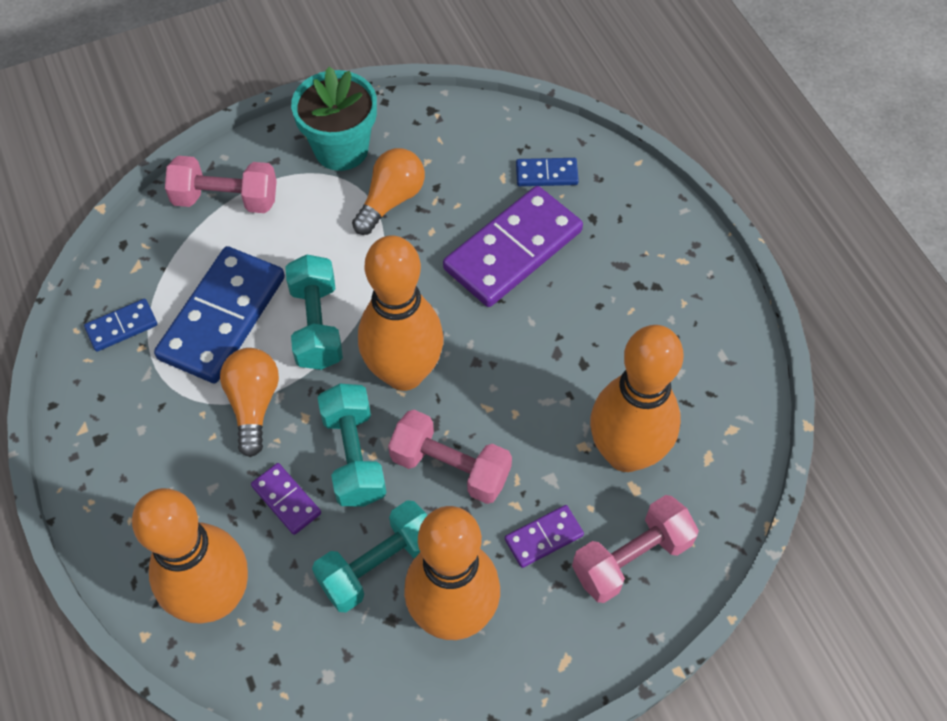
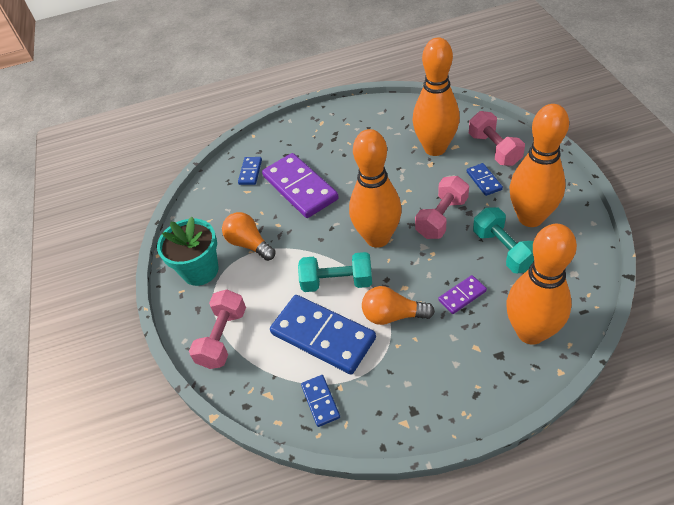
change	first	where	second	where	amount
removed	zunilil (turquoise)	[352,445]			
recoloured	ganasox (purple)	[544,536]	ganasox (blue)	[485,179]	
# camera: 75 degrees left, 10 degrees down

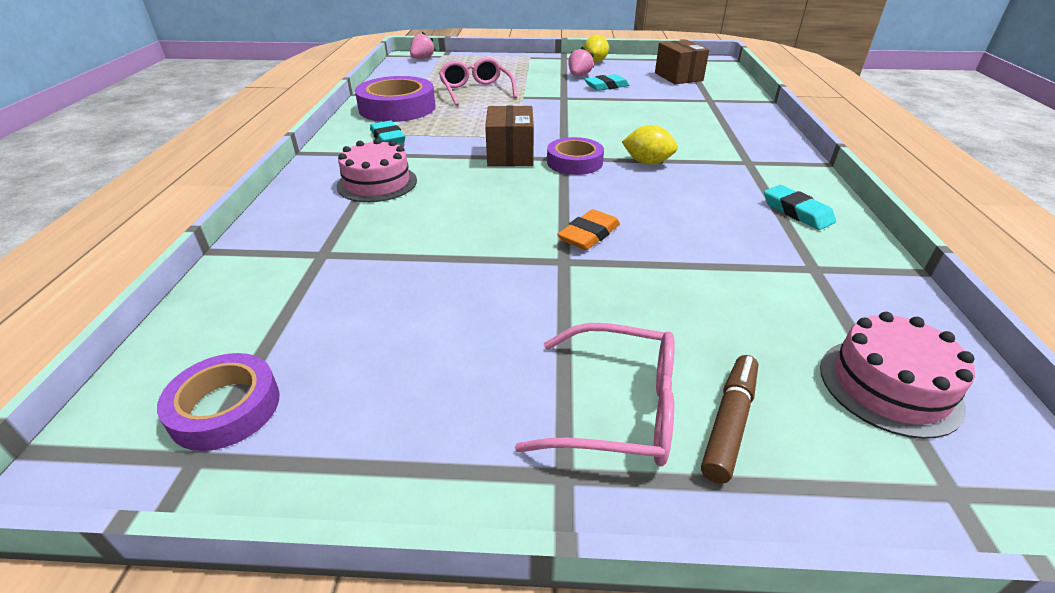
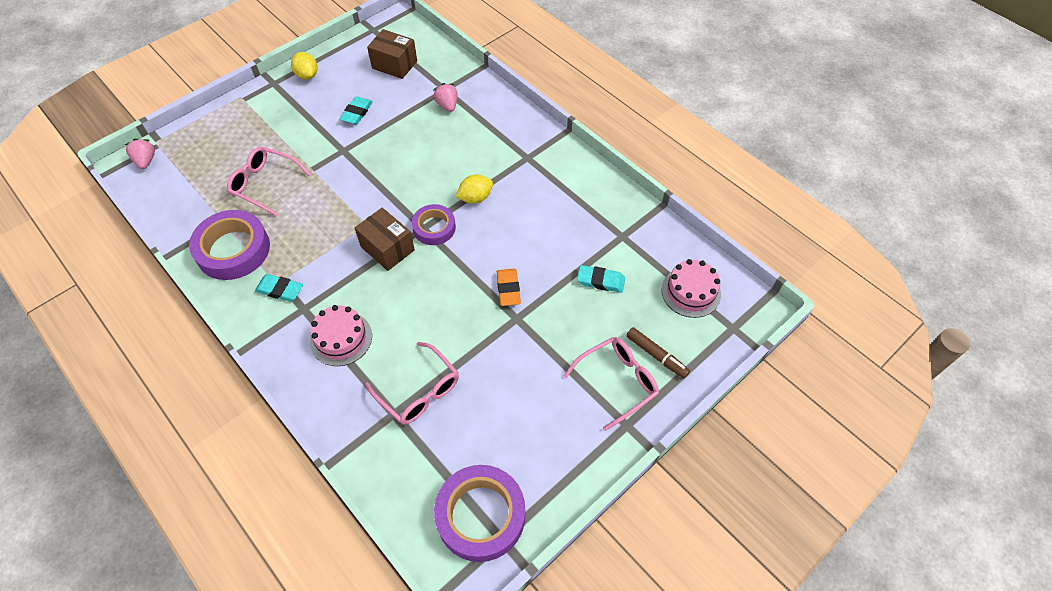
change	first	where	second	where	amount
moved	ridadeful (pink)	[581,61]		[445,97]	
moved	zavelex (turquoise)	[800,207]		[601,279]	
resized	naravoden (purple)	[218,402]		[479,513]	x1.65
turned	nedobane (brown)	[729,419]		[658,352]	150 degrees clockwise
added			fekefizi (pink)	[412,383]	
# camera: 45 degrees left, 20 degrees up

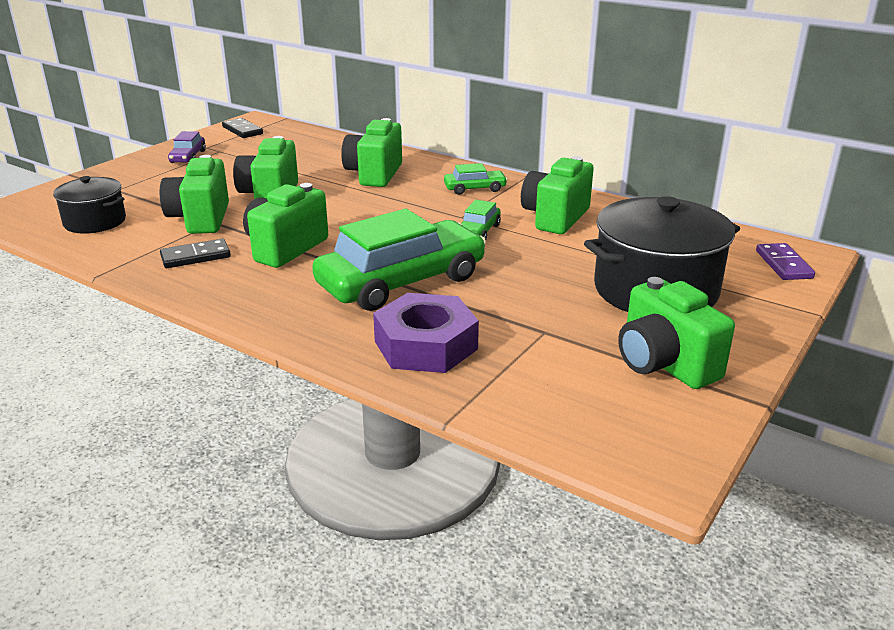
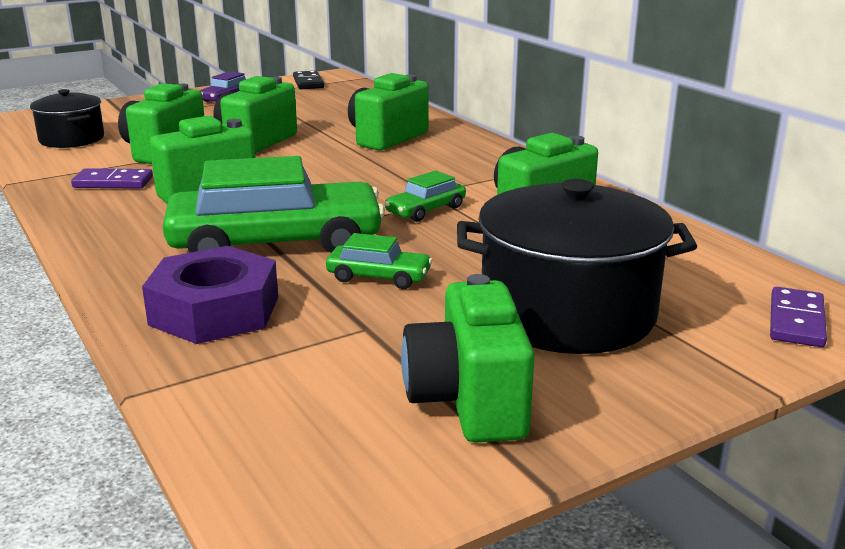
change	first	where	second	where	amount
moved	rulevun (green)	[476,179]		[379,261]	
recoloured	ganasox (black)	[195,253]	ganasox (purple)	[112,178]	
# camera: 25 degrees right, 5 degrees down

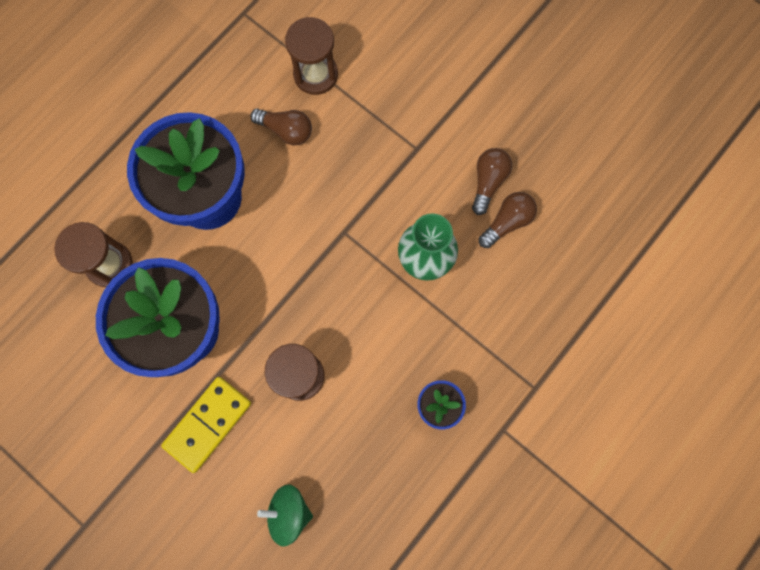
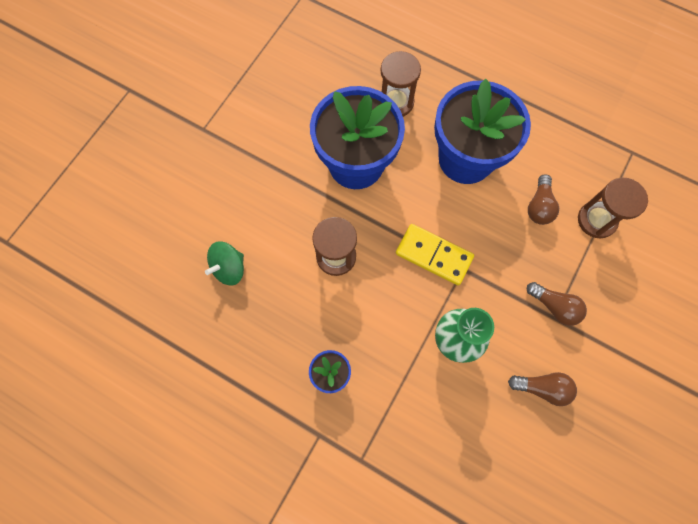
change	first	where	second	where	amount
moved	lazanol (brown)	[508,220]		[557,304]	
moved	ganasox (yellow)	[206,425]		[435,254]	
turned	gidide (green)	[285,515]		[224,263]	135 degrees counterclockwise
# camera: 80 degrees right, 5 degrees down

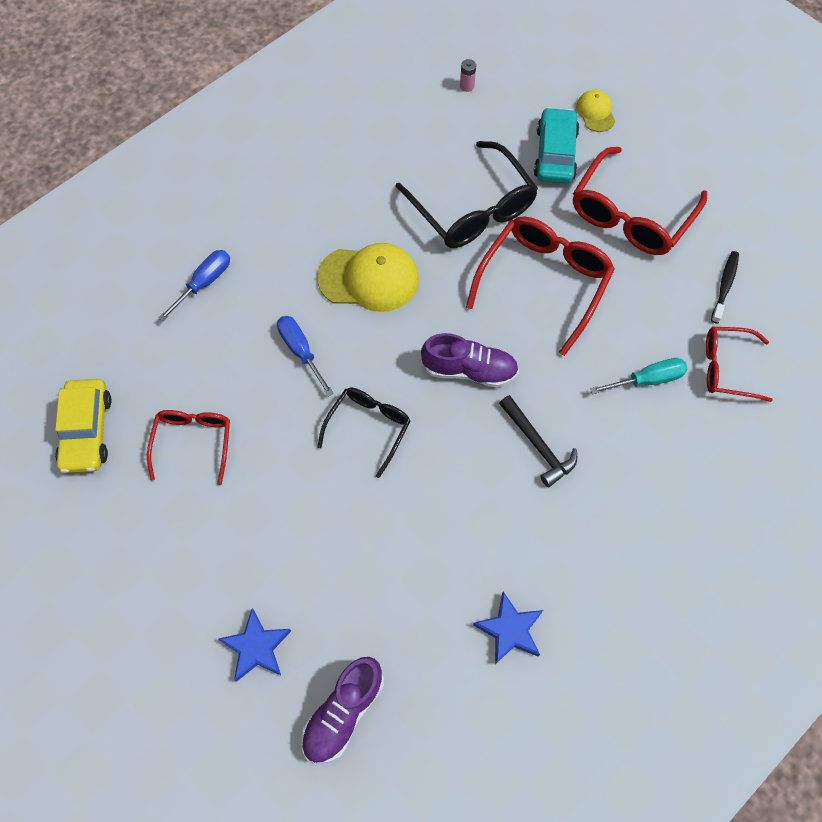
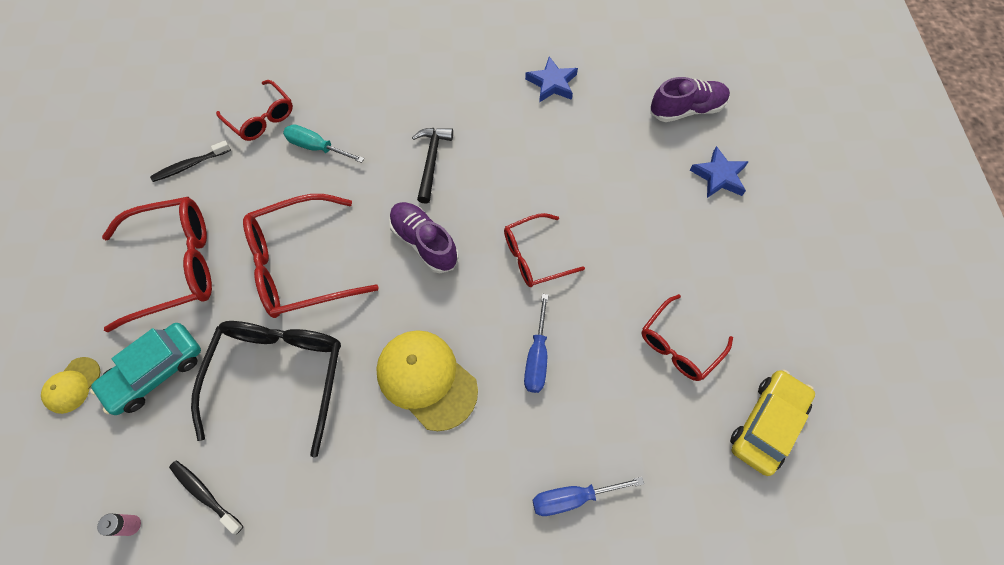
change	first	where	second	where	amount
recoloured	fekefizi (black)	[364,432]	fekefizi (red)	[544,250]	
added			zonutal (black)	[206,497]	
# camera: 140 degrees left, 0 degrees up

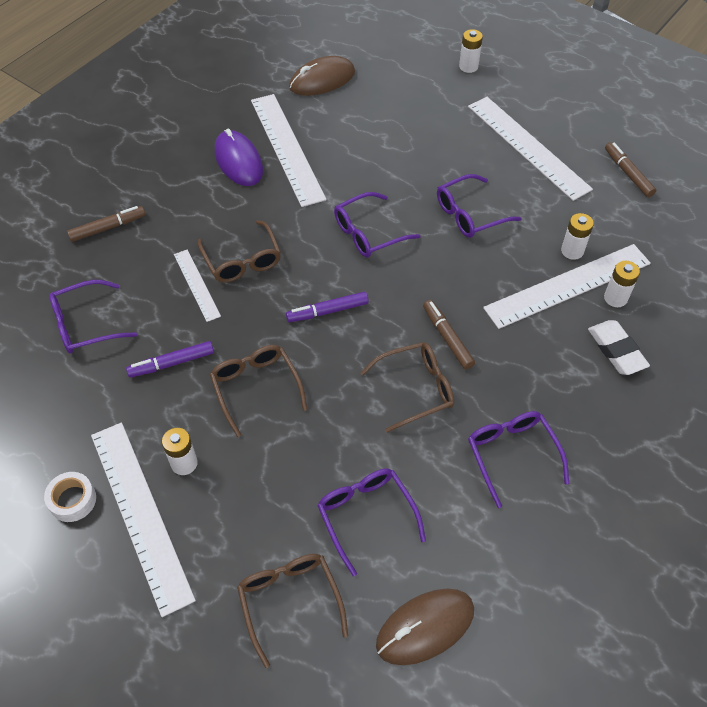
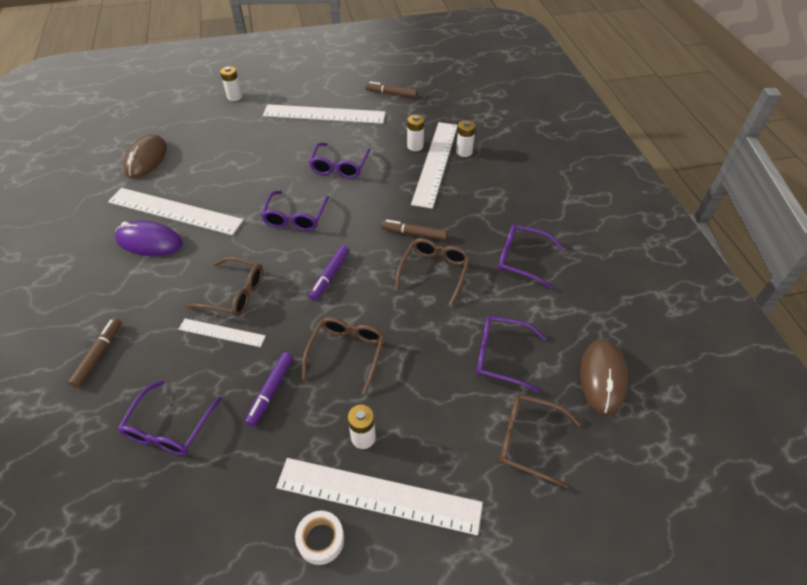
change	first	where	second	where	amount
removed	zavelex (white)	[619,347]			
turned	fekefizi (brown)	[259,391]		[343,356]	90 degrees clockwise
# camera: 50 degrees left, 5 degrees down

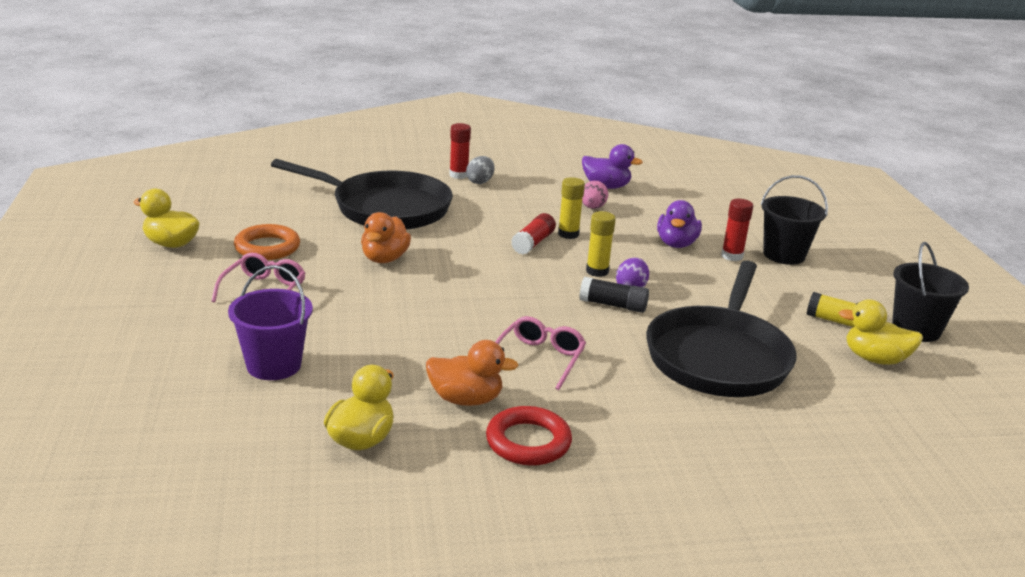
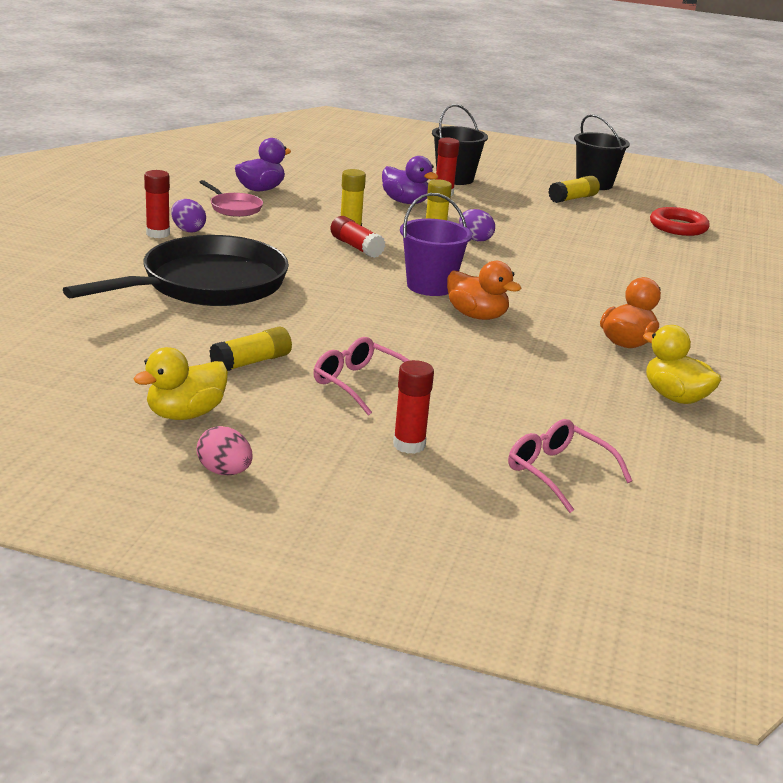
change	first	where	second	where	amount
recoloured	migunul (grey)	[480,170]	migunul (purple)	[188,216]	
moved	migunul (pink)	[595,195]		[224,450]	
moved	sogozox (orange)	[386,237]		[484,290]	
replaced	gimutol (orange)	[267,242]	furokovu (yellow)	[250,348]	
removed	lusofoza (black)	[721,329]			
moved	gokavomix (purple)	[270,322]		[436,244]	
removed	furokovu (black)	[614,295]			
removed	sogozox (yellow)	[881,332]			
moved	fekefizi (pink)	[540,353]		[570,466]	
moved	gimutol (red)	[529,436]		[680,221]	
added			lusofoza (pink)	[231,198]	
added			furokovu (red)	[413,407]	
# camera: 65 degrees left, 0 degrees up

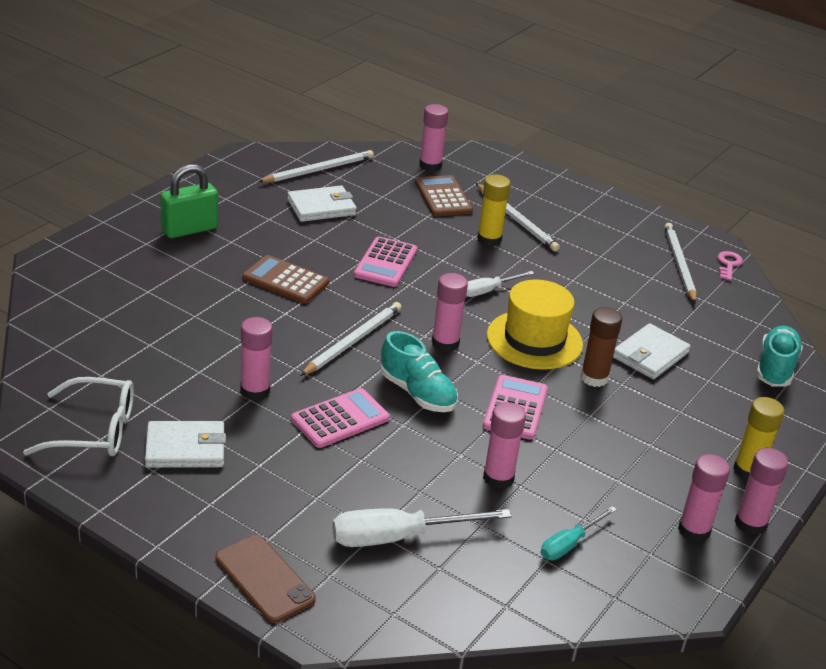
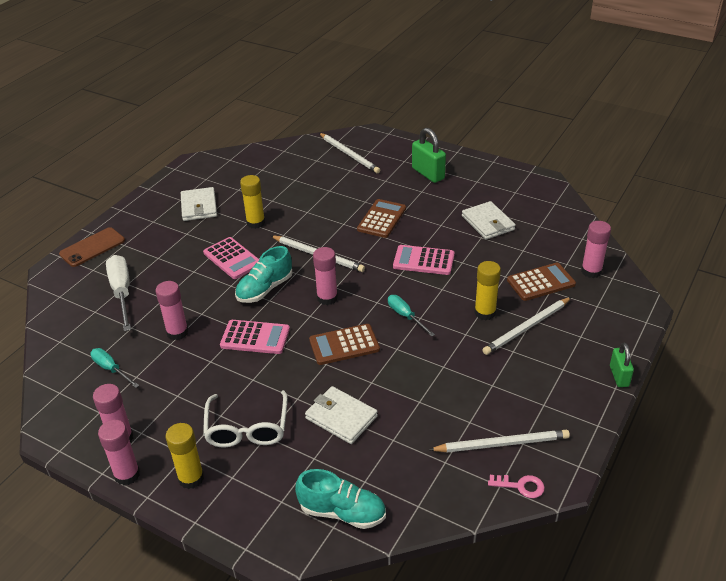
change	first	where	second	where	amount
moved	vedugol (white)	[316,166]		[349,153]	
recoloured	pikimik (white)	[500,284]	pikimik (turquoise)	[411,315]	
replaced	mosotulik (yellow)	[535,324]	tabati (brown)	[344,344]	
removed	furokovu (brown)	[601,347]			
recoloured	furokovu (pink)	[256,359]	furokovu (yellow)	[252,202]	
moved	fekefizi (white)	[78,416]		[245,418]	
added			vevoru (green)	[622,365]	
# camera: 90 degrees right, 5 degrees up

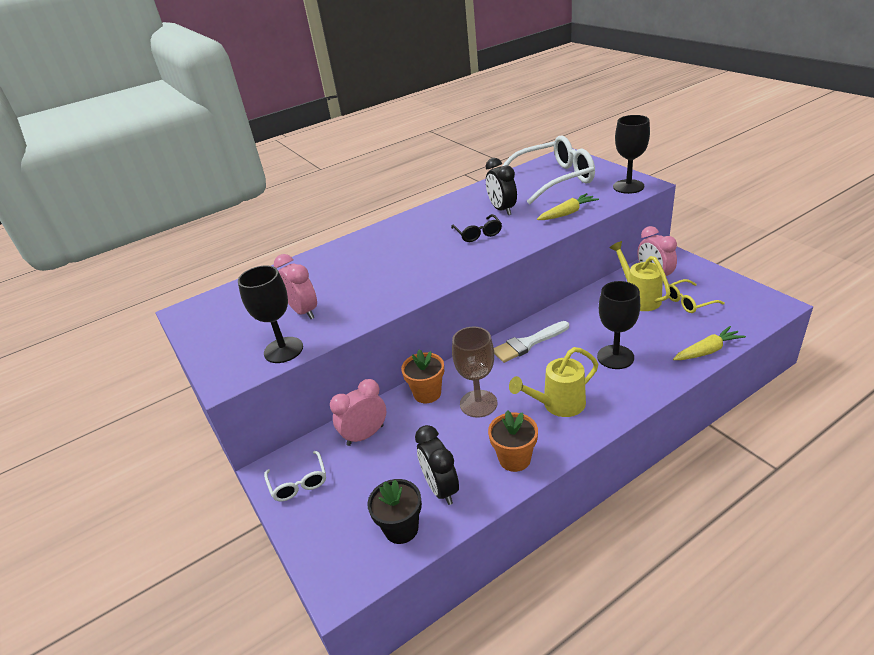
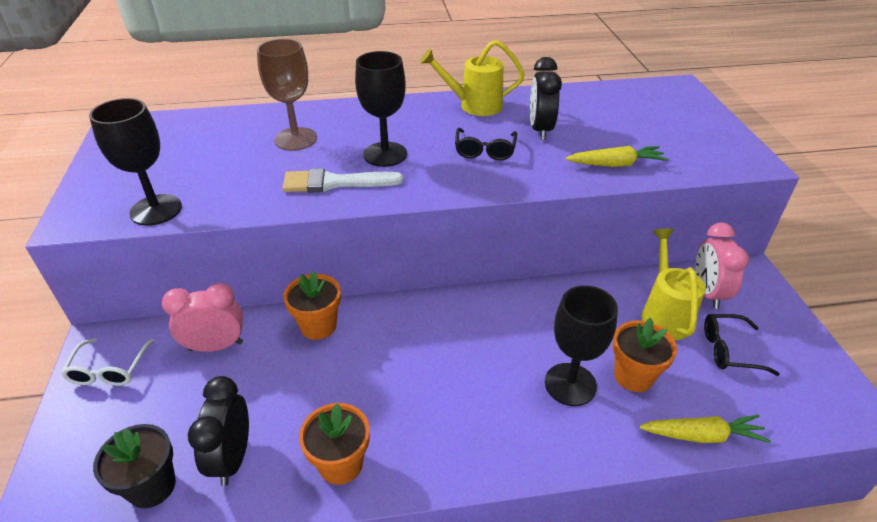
change	first	where	second	where	amount
moved	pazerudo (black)	[631,154]		[381,109]	
removed	fekefizi (white)	[549,169]			
removed	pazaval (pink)	[295,286]			
recoloured	fekefizi (yellow)	[697,296]	fekefizi (black)	[742,345]	
moved	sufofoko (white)	[531,342]		[342,180]	
moved	pazerudo (brown)	[474,372]		[287,95]	
moved	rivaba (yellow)	[553,382]		[472,78]	
added			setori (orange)	[645,355]	
# camera: 20 degrees right, 5 degrees up

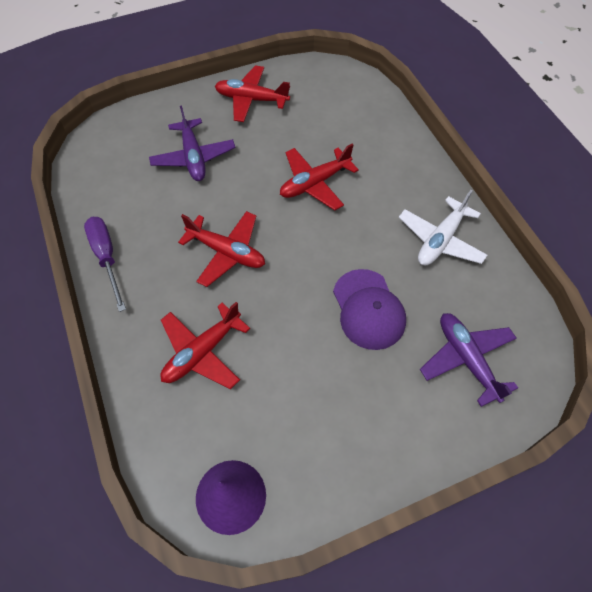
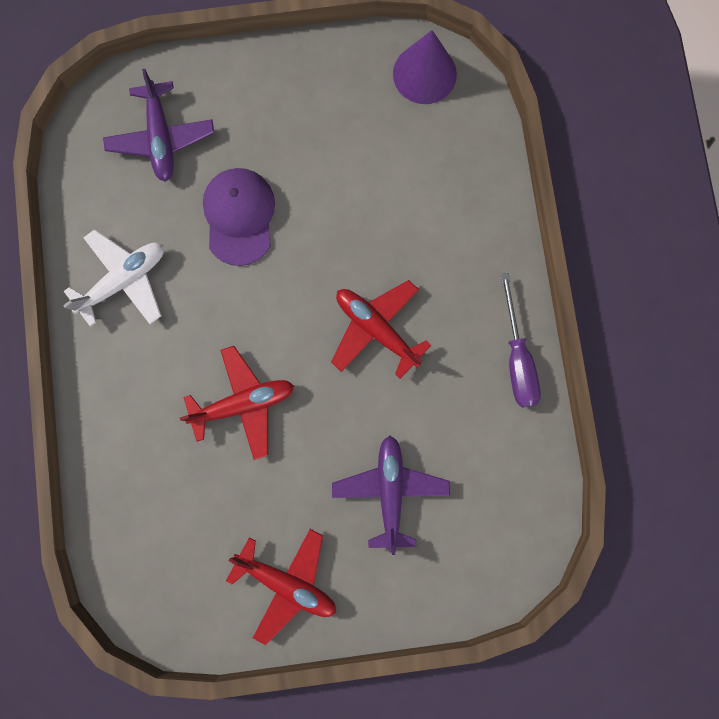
change	first	where	second	where	amount
removed	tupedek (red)	[205,345]			
# camera: 165 degrees left, 20 degrees up

